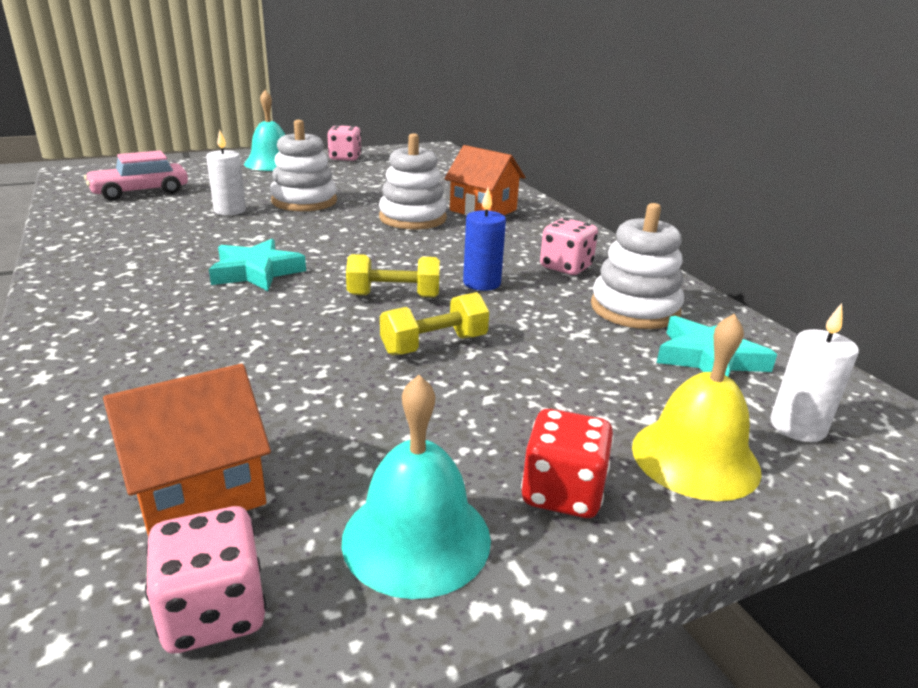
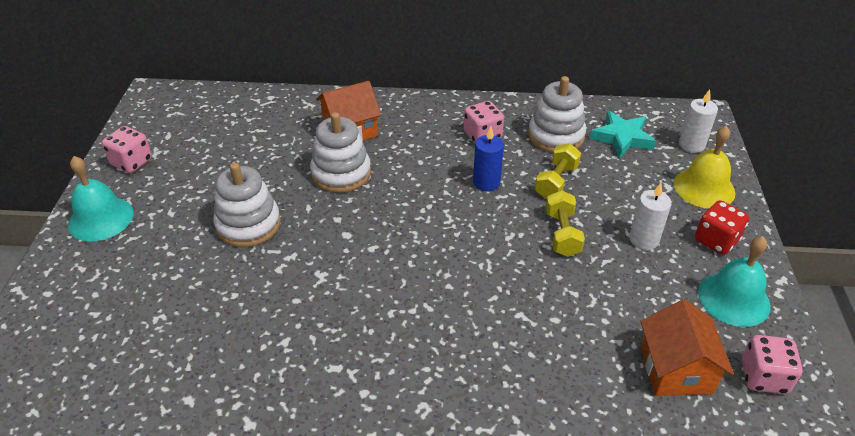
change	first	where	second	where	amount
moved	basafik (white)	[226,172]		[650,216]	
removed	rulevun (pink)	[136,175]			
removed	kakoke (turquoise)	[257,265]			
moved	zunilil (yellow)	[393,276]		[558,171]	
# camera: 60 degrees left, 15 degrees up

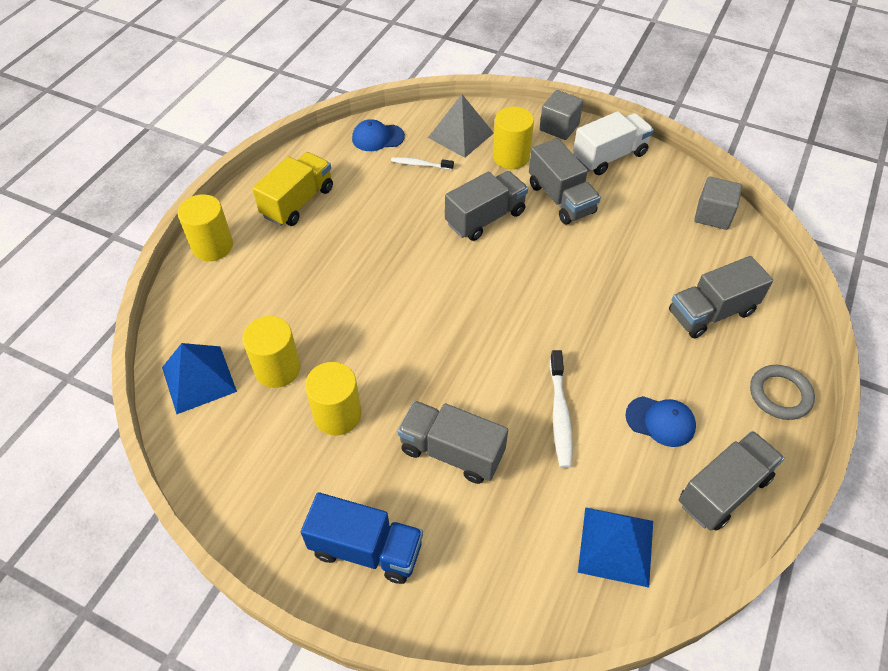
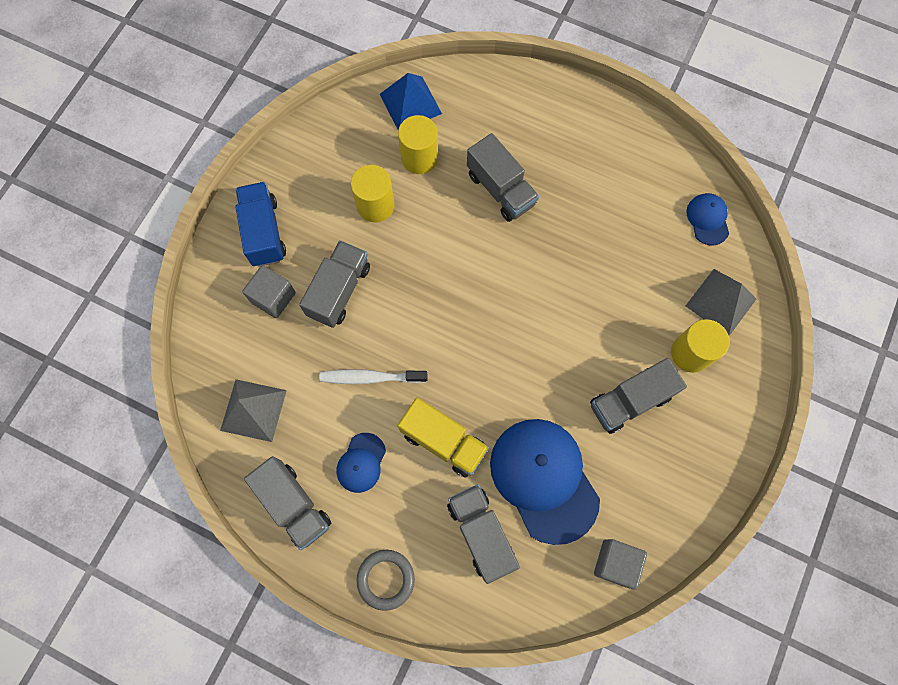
change	first	where	second	where	amount
moved	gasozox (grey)	[561,115]		[269,291]	
removed	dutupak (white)	[613,143]			
moved	dutupak (yellow)	[292,189]		[443,437]	
removed	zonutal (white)	[422,163]			
moved	dutupak (grey)	[486,206]		[503,177]	
removed	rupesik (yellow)	[205,227]			
turned	dutupak (blue)	[362,538]		[260,224]	150 degrees clockwise
recoloured	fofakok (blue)	[615,547]	fofakok (grey)	[253,410]	
added			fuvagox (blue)	[545,482]	
# camera: 90 degrees right, 20 degrees up

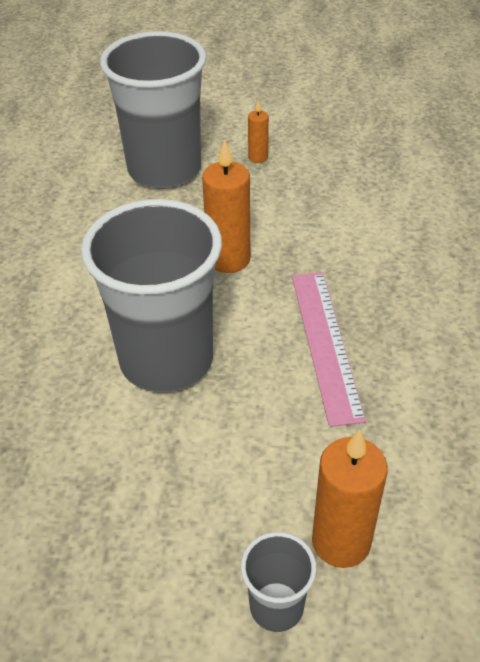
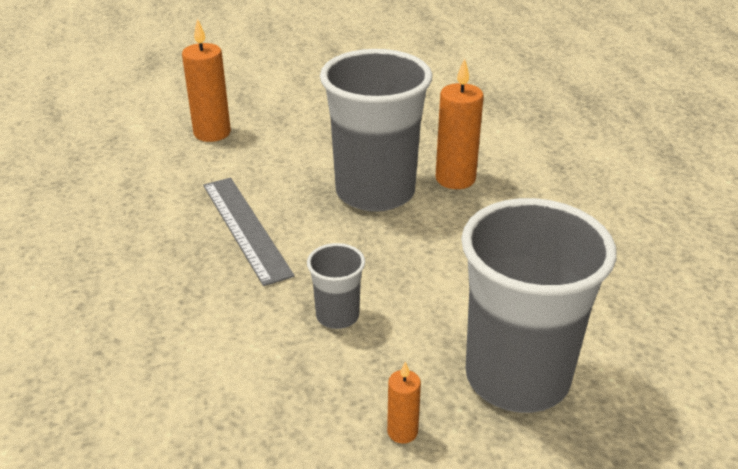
change	first	where	second	where	amount
moved	basafik (orange)	[226,206]		[460,123]	
recoloured	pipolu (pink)	[329,349]	pipolu (grey)	[249,232]	
moved	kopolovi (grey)	[279,582]		[336,286]	
# camera: 160 degrees right, 10 degrees down

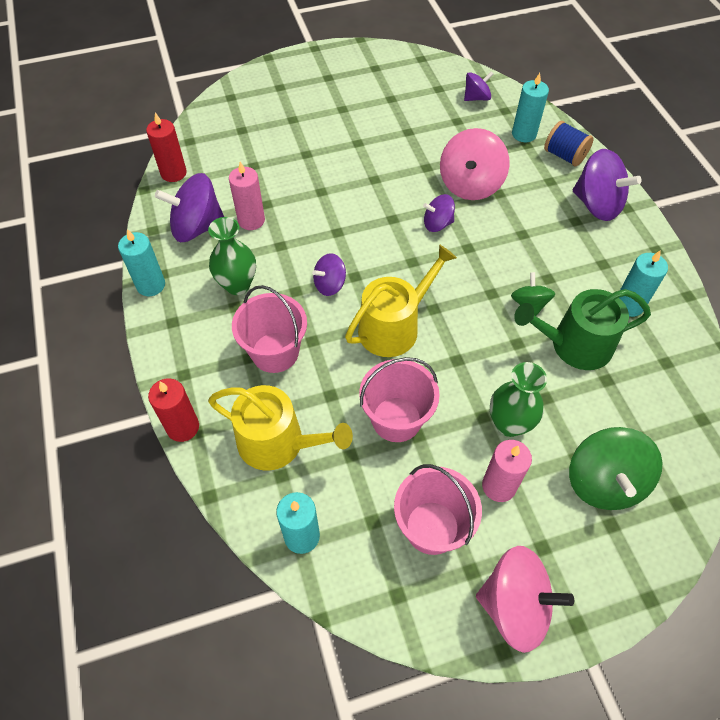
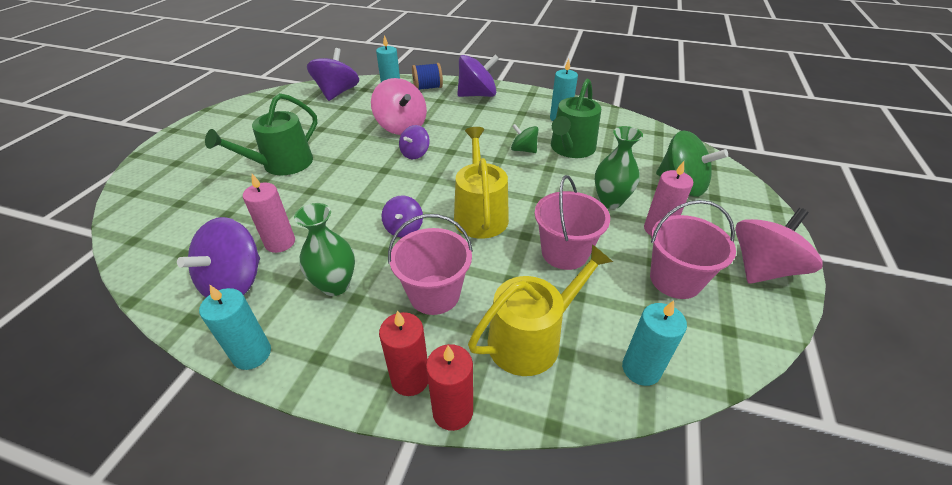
change	first	where	second	where	amount
resized	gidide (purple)	[479,86]		[333,74]	x1.78
moved	basafik (red)	[166,147]		[403,353]	
added			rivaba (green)	[261,134]	
# camera: 55 degrees left, 15 degrees down

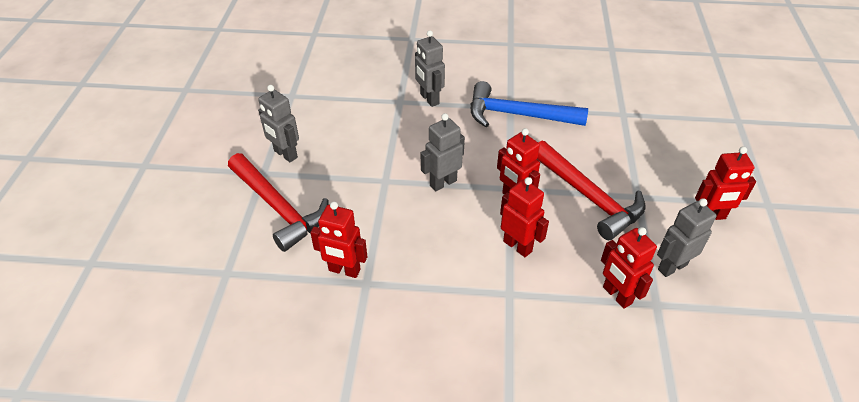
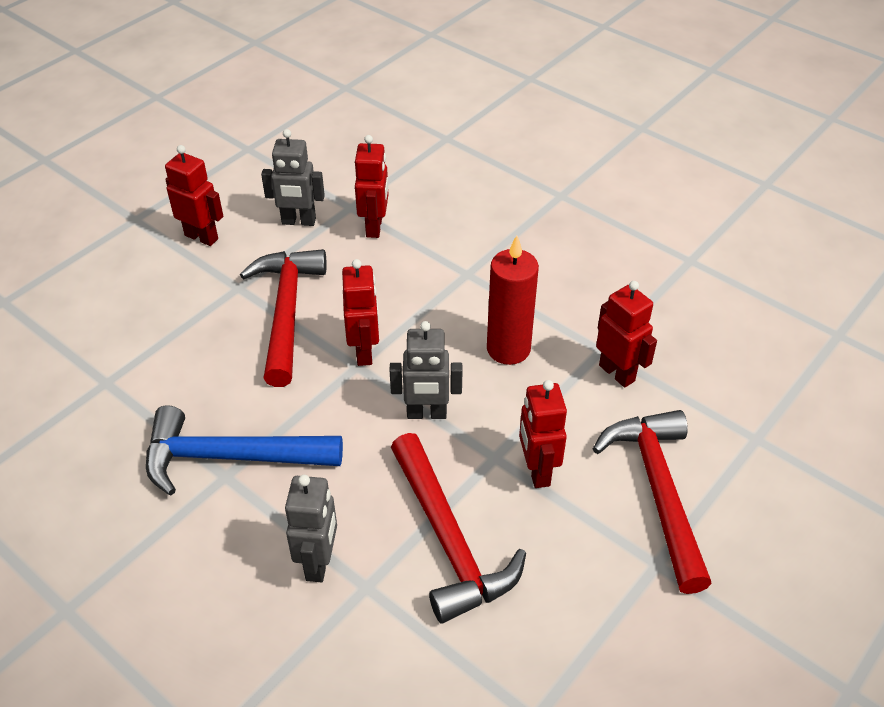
change	first	where	second	where	amount
turned	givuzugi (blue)	[529,104]		[244,450]	135 degrees clockwise
removed	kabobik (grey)	[278,124]			
moved	kabobik (red)	[524,217]		[543,434]	
added			basafik (red)	[513,300]	
added			givuzugi (red)	[458,528]	
# camera: 145 degrees left, 0 degrees up

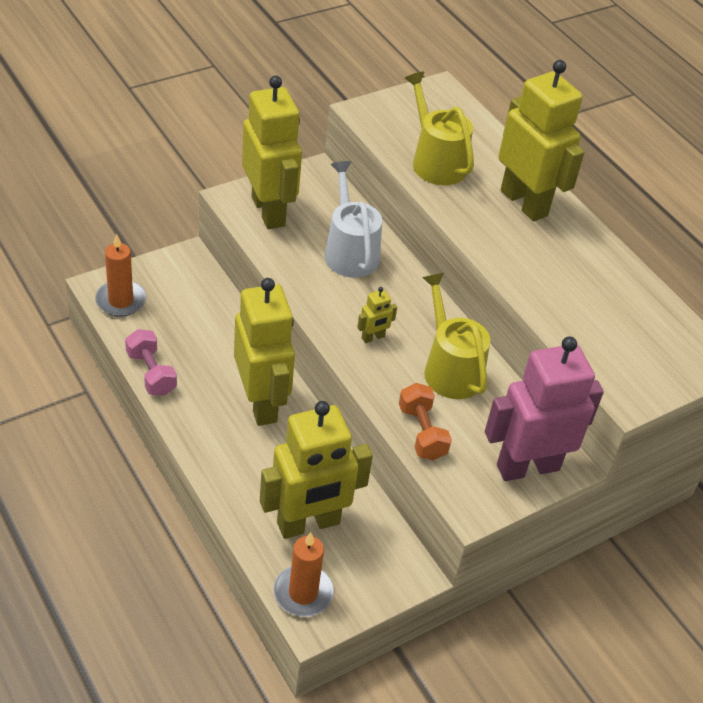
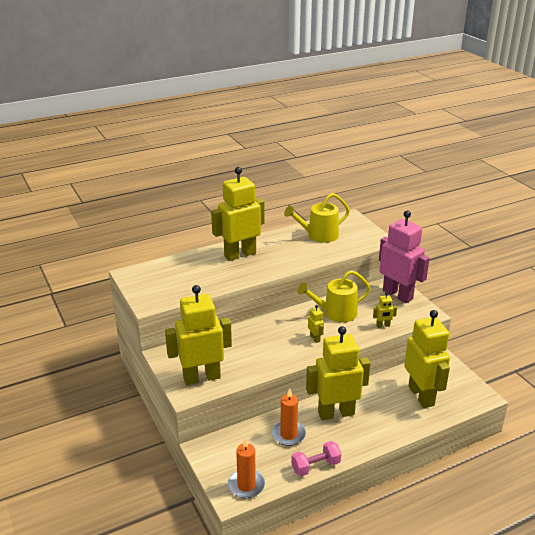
change	first	where	second	where	amount
moved	rivaba (yellow)	[439,128]		[317,218]	
removed	rivaba (white)	[353,219]			
turned	kabobik (pink)	[544,408]		[404,257]	150 degrees clockwise
replaced	zunilil (orange)	[425,421]	kabobik (yellow)	[385,310]	
moved	basafik (orange)	[303,574]		[289,417]	
# camera: 80 degrees left, 15 degrees down

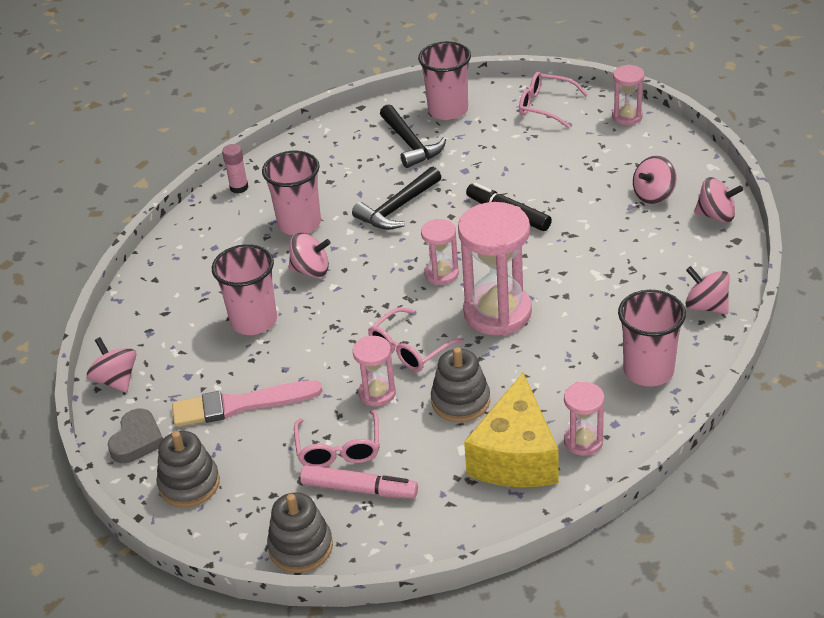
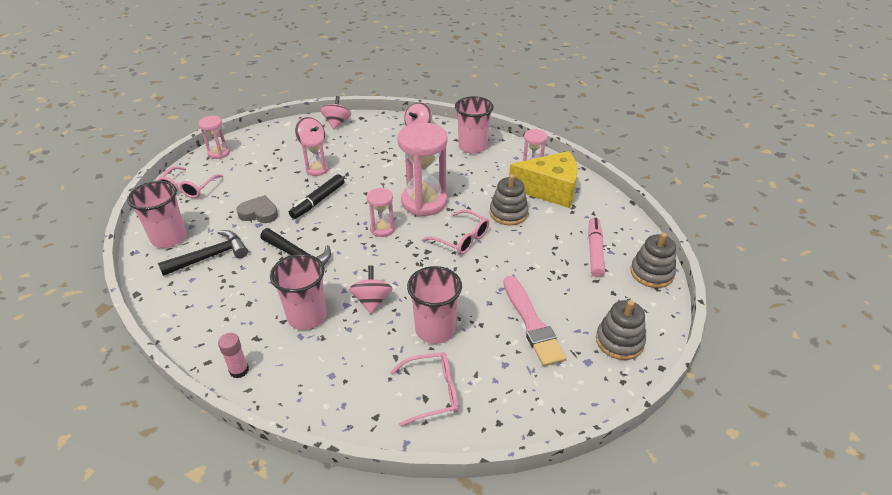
change	first	where	second	where	amount
moved	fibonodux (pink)	[374,371]		[314,153]	
removed	gidide (pink)	[112,364]			
moved	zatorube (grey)	[135,436]		[257,209]	
moved	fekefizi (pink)	[336,438]		[424,389]	
# camera: 100 degrees left, 0 degrees up

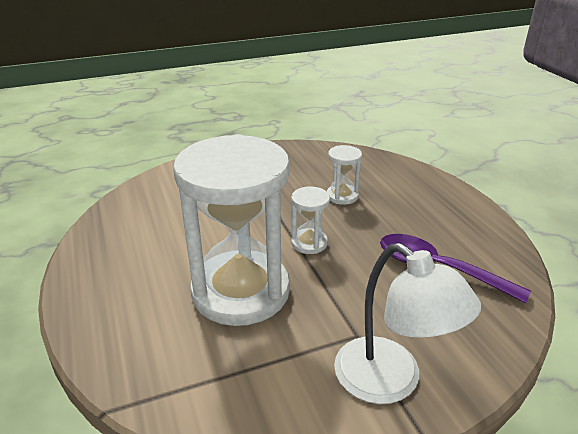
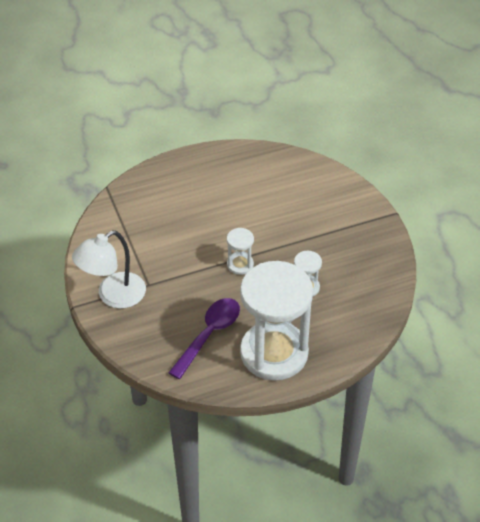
change	first	where	second	where	amount
moved	fibonodux (white)	[231,230]		[276,321]	
# camera: 90 degrees right, 15 degrees up

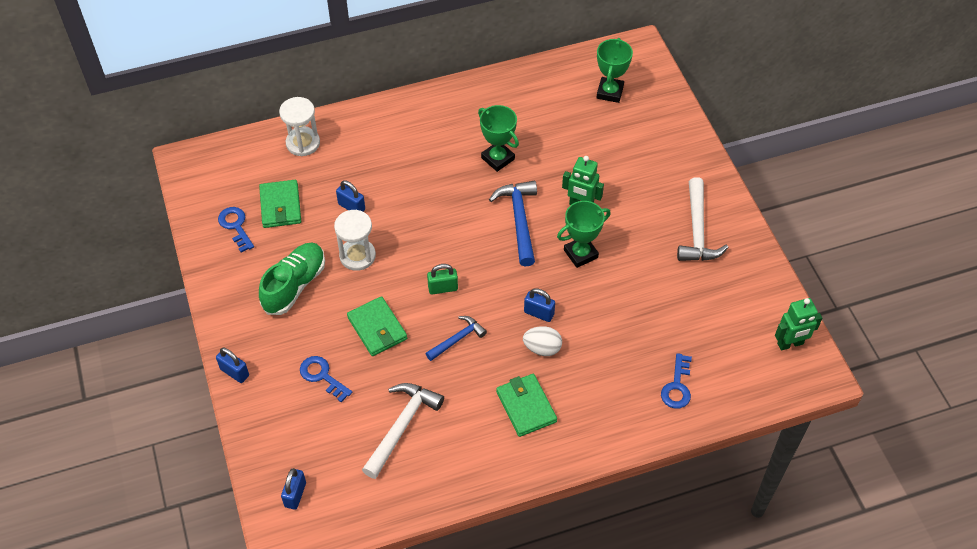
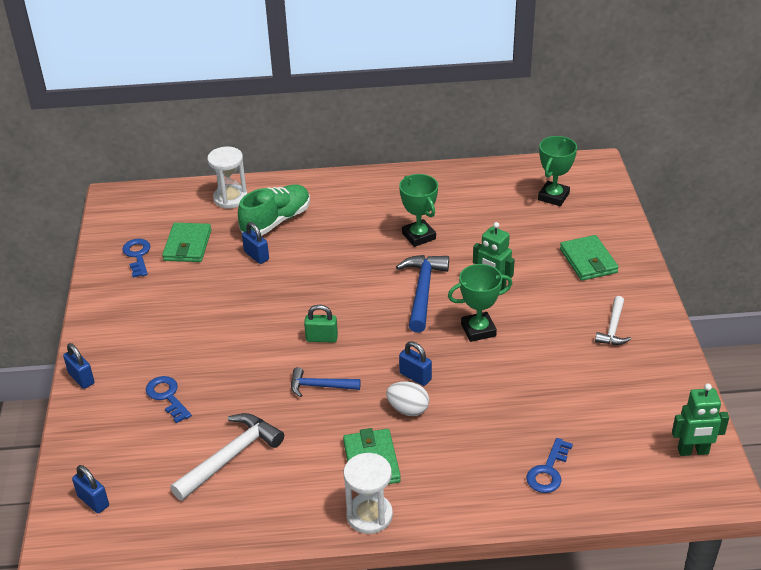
change	first	where	second	where	amount
resized	givuzugi (white)	[703,219]		[613,320]	x0.61
moved	fibonodux (white)	[355,240]		[368,493]	
moved	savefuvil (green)	[292,278]		[274,210]	
moved	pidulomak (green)	[377,326]		[589,258]	
turned	givuzugi (blue)	[456,338]		[326,382]	150 degrees counterclockwise
turned	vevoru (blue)	[293,489]		[90,489]	75 degrees counterclockwise
# camera: 15 degrees right, 15 degrees down

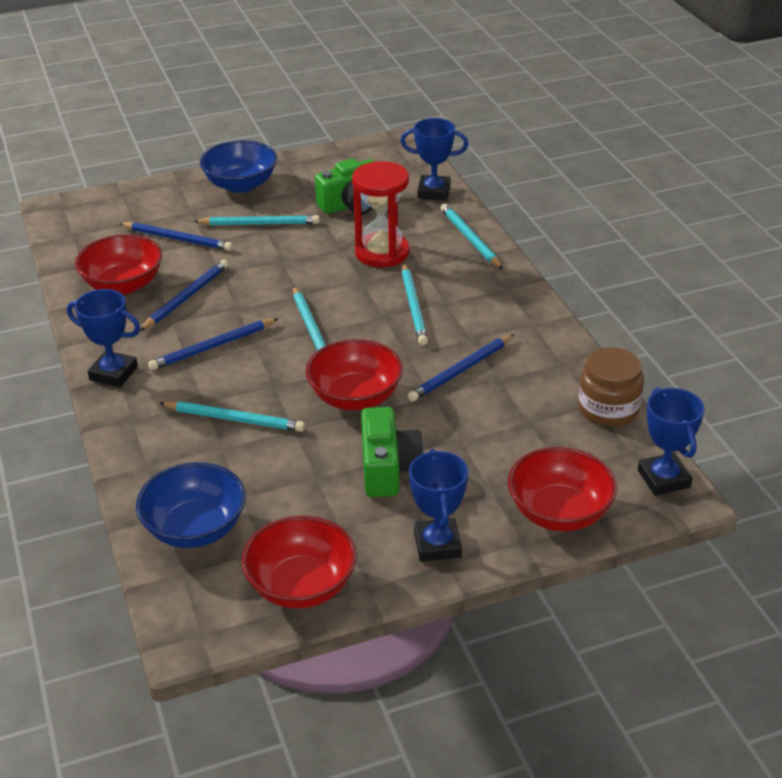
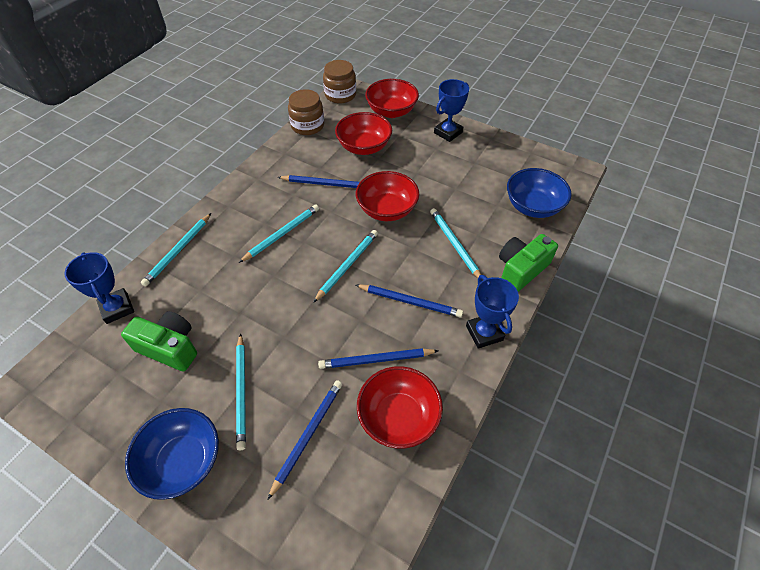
change	first	where	second	where	amount
removed	fibonodux (red)	[381,214]			
turned	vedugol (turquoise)	[256,220]		[241,391]	150 degrees counterclockwise
turned	vedugol (blue)	[176,236]		[305,439]	45 degrees clockwise
replaced	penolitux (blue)	[671,441]	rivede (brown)	[339,81]	
moved	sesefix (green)	[392,452]		[528,263]	
moved	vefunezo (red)	[298,562]		[363,133]	
# camera: 130 degrees left, 15 degrees up

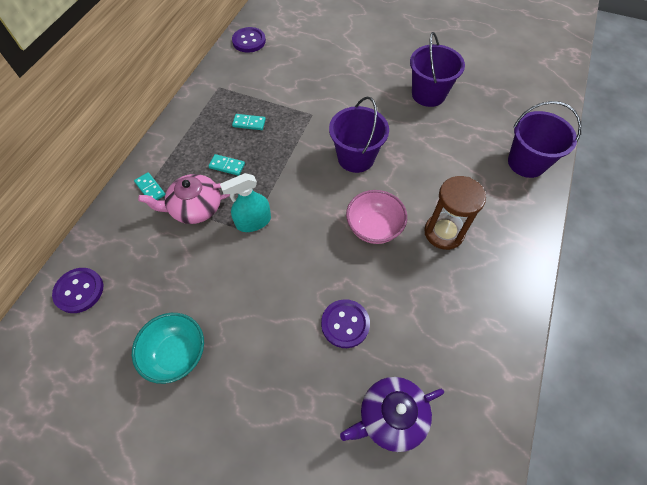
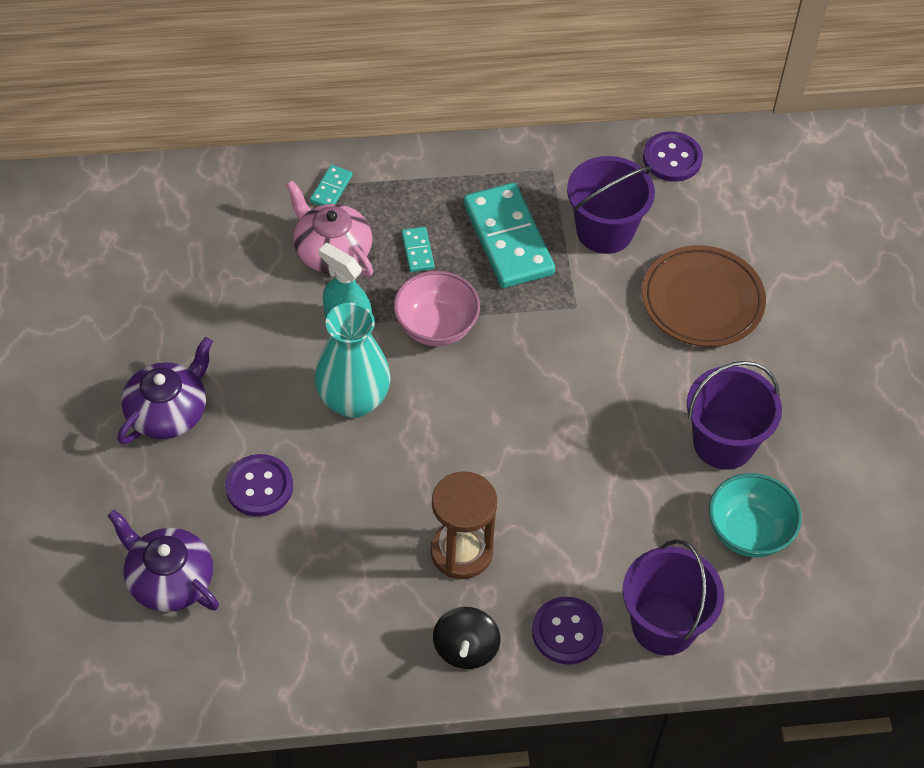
change	first	where	second	where	amount
moved	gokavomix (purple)	[359,135]		[611,205]	
resized	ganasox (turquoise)	[249,122]		[509,235]	x2.28
moved	vefunezo (pink)	[376,217]		[437,308]	
moved	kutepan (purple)	[77,290]		[567,630]	
moved	vefunezo (turquoise)	[168,348]		[755,515]	
added			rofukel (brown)	[704,296]	
added			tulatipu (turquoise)	[353,360]	
added			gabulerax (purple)	[165,390]	
added			gidide (black)	[466,638]	
# camera: 60 degrees right, 5 degrees down

